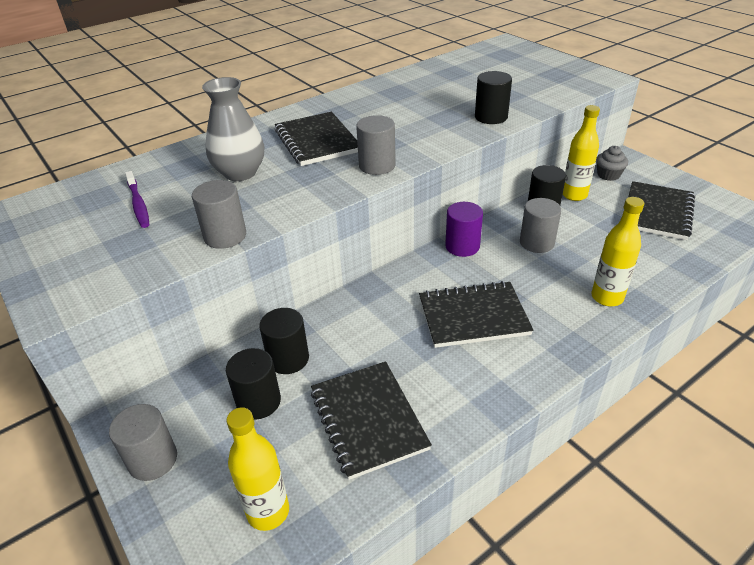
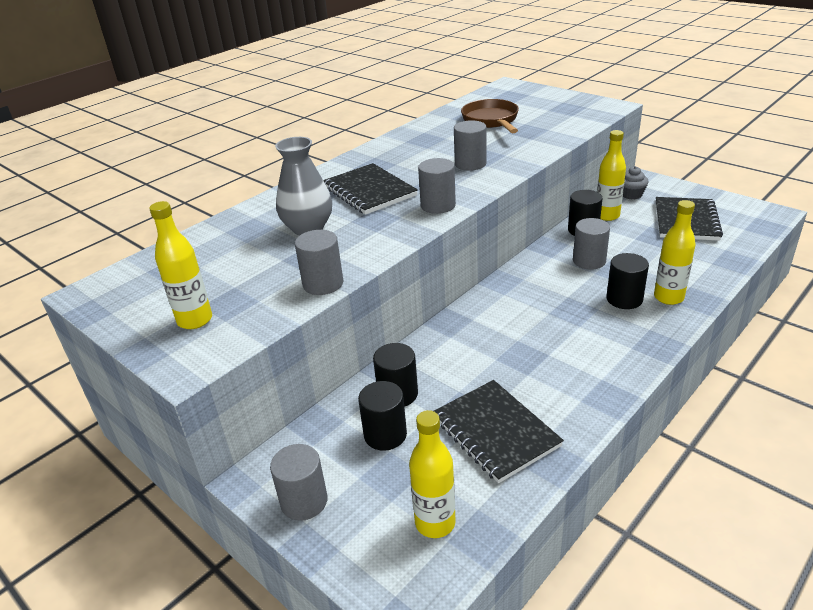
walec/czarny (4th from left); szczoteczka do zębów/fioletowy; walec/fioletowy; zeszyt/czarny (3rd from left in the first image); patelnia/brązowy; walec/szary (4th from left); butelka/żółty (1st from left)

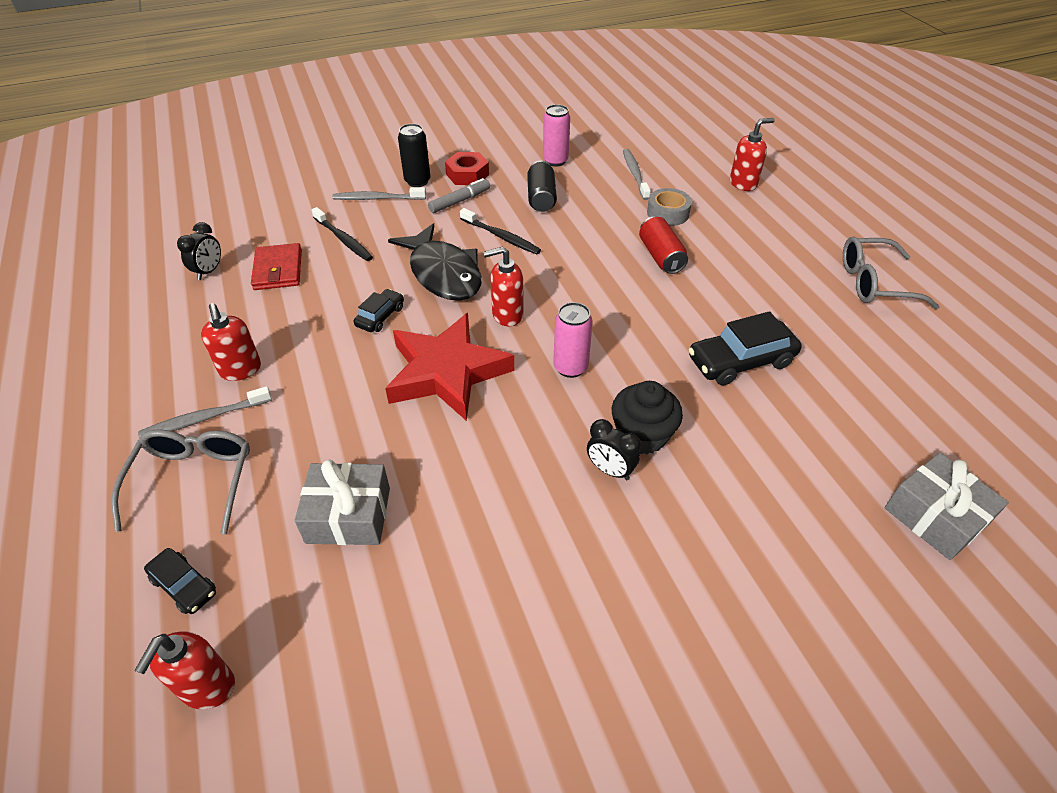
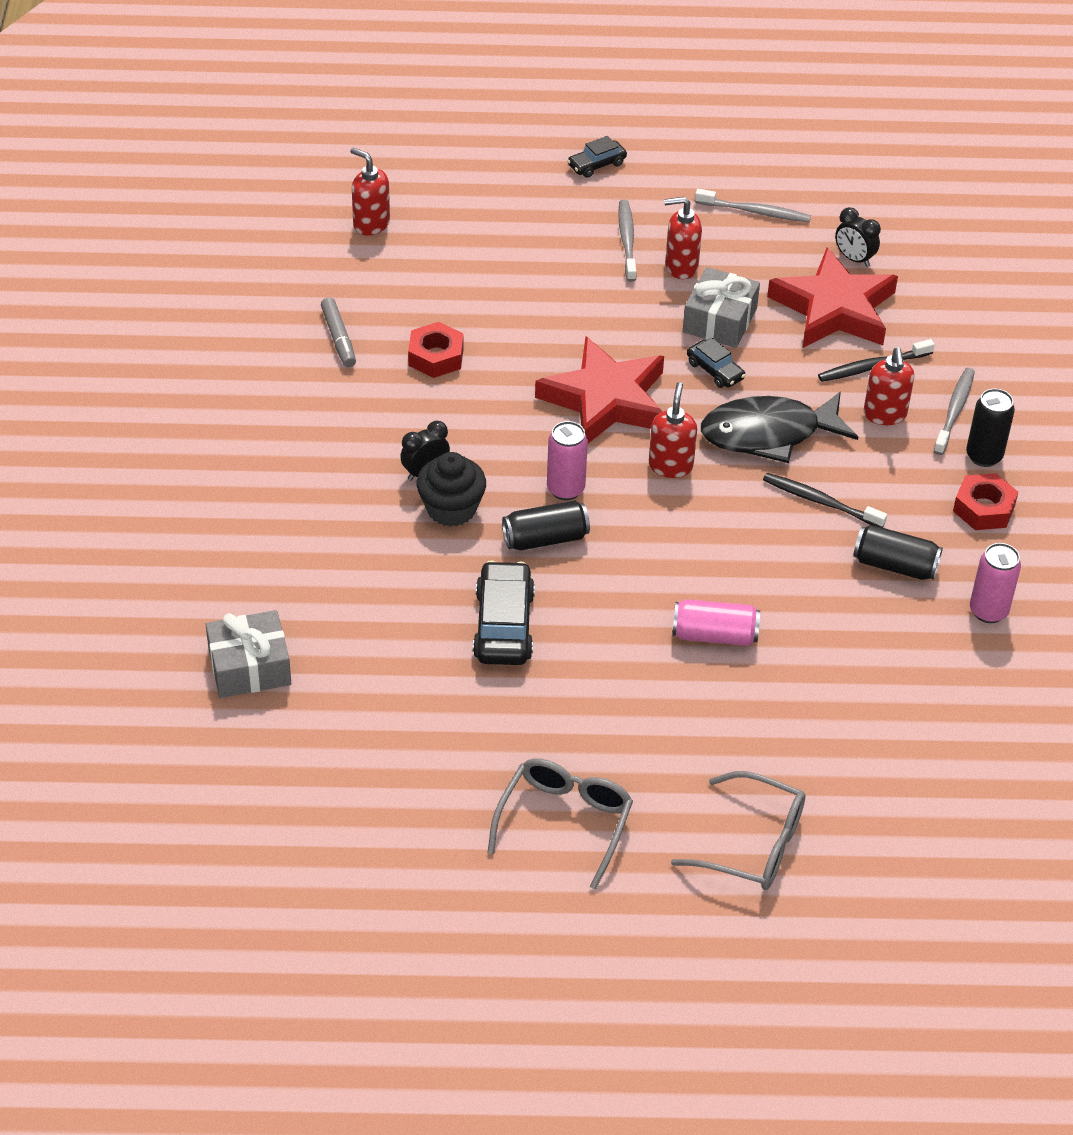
dozownik mydła/czerwony (4th from left); szczoteczka do zębów/szary (2nd from left); flamaster/szary; taśma klejąca/szary; szczoteczka do zębów/czarny (1st from left); puszka/różowy (2nd from left); gwiazda/czerwony (2nd from left); okulary/szary (2nd from left); prezent/szary (2nd from left); samochód/czarny (2nd from left); nakrętka/czerwony (1st from left); puszka/czarny (1st from left)

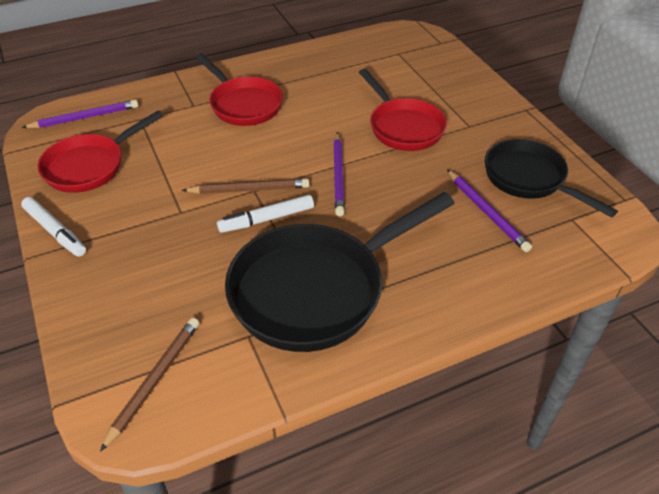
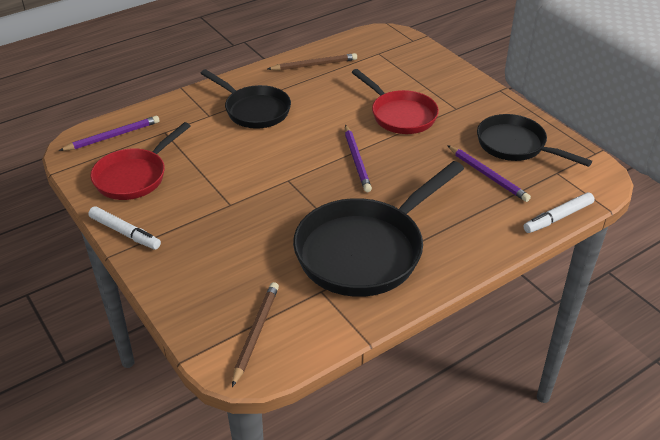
patelnia/czarny (1st from left); ołówek/brązowy (2nd from left); flamaster/biały (2nd from left)

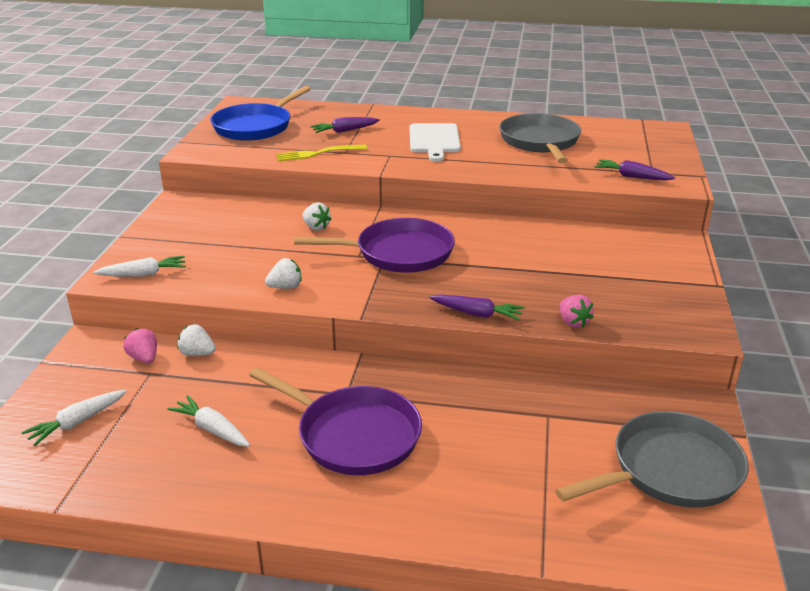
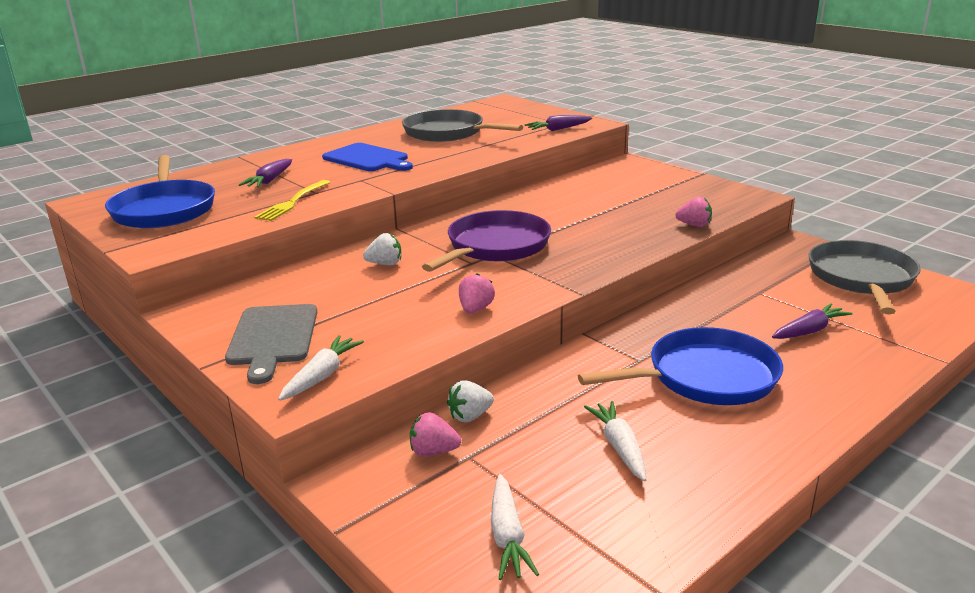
deska do krojenia/niebieski; truskawka/różowy (2nd from left); marchewka/fioletowy (3rd from left); patelnia/niebieski (2nd from left); marchewka/biały (3rd from left); deska do krojenia/szary

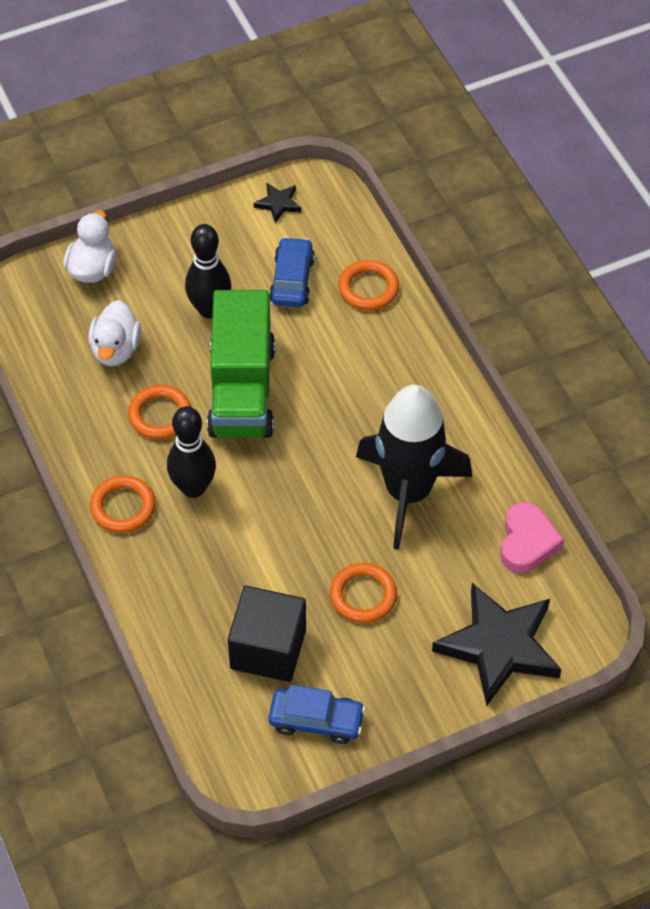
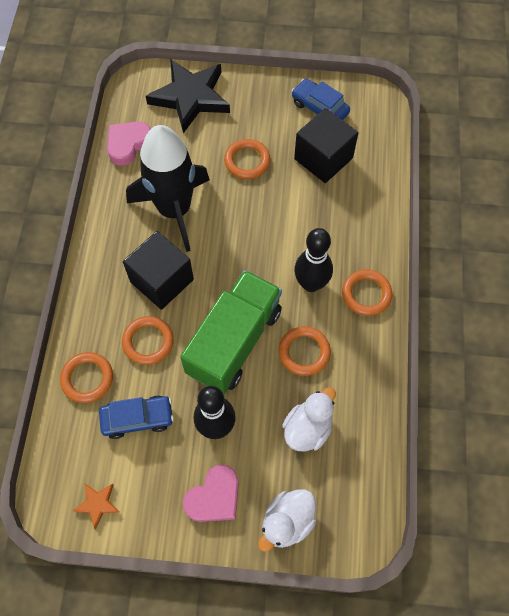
gwiazda/pomarańczowy; samochód/niebieski (1st from left); sześcian/czarny (1st from left); pierścień/pomarańczowy (2nd from left); serce/różowy (2nd from left)

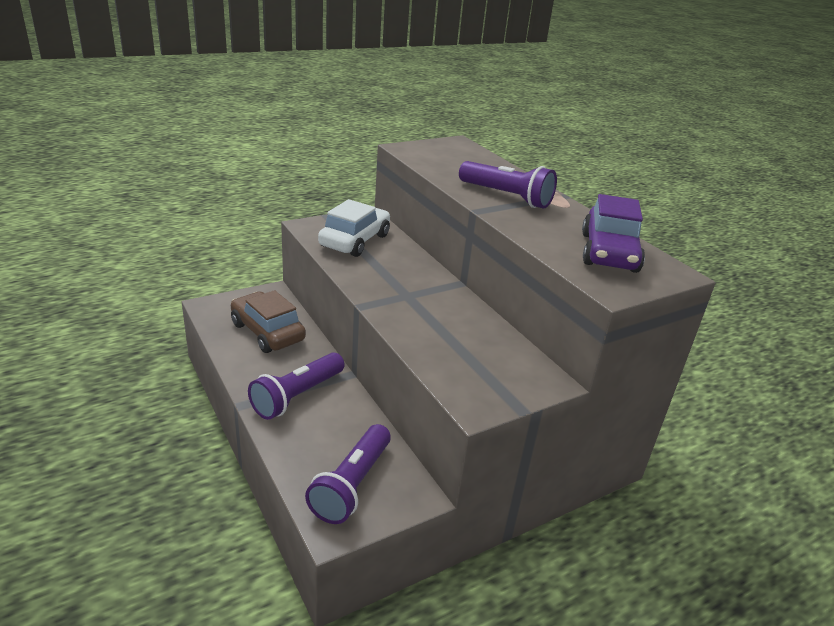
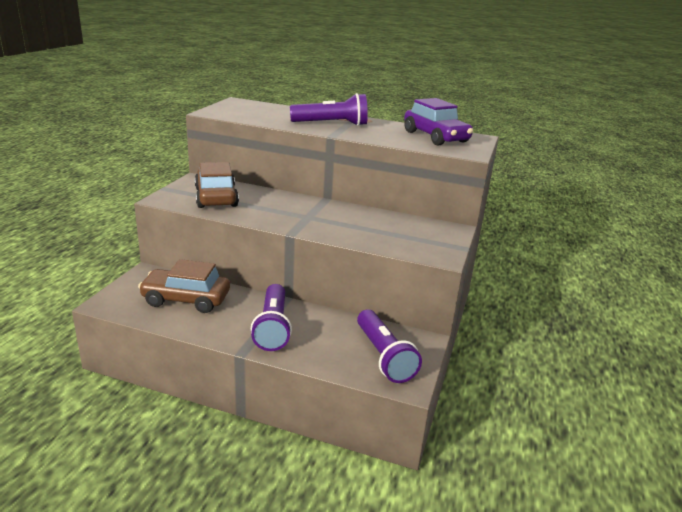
samochód/brązowy (2nd from left)

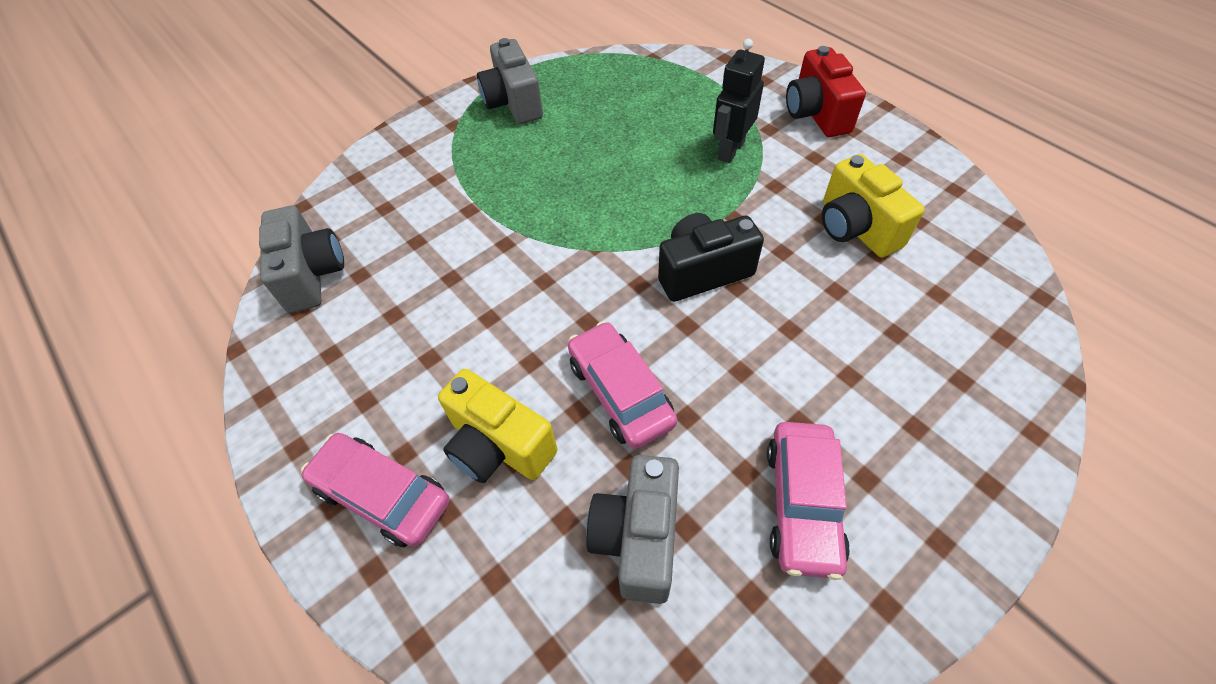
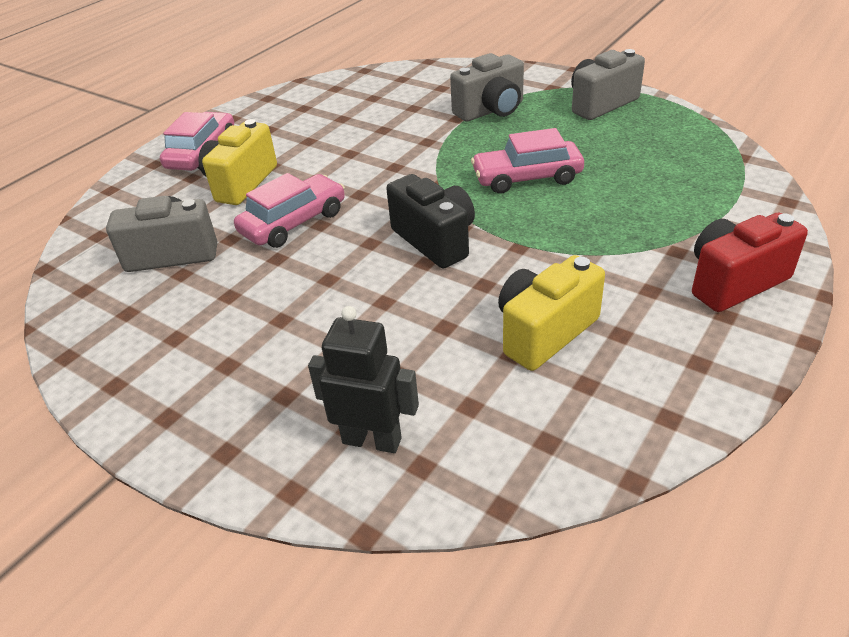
robot/czarny; aparat fotograficzny/szary (2nd from left); samochód/różowy (3rd from left)

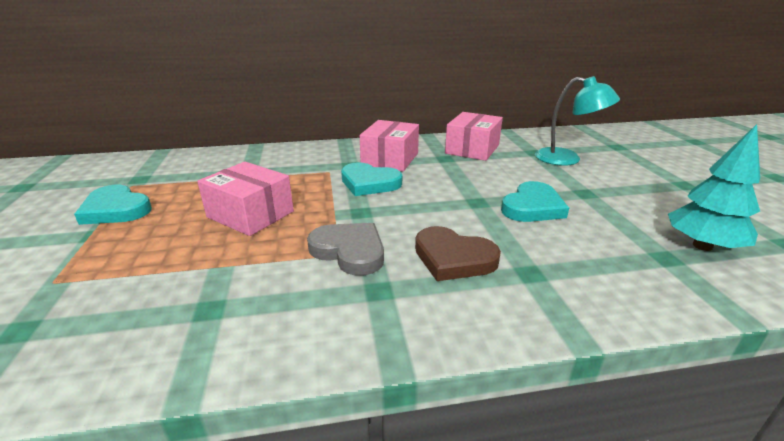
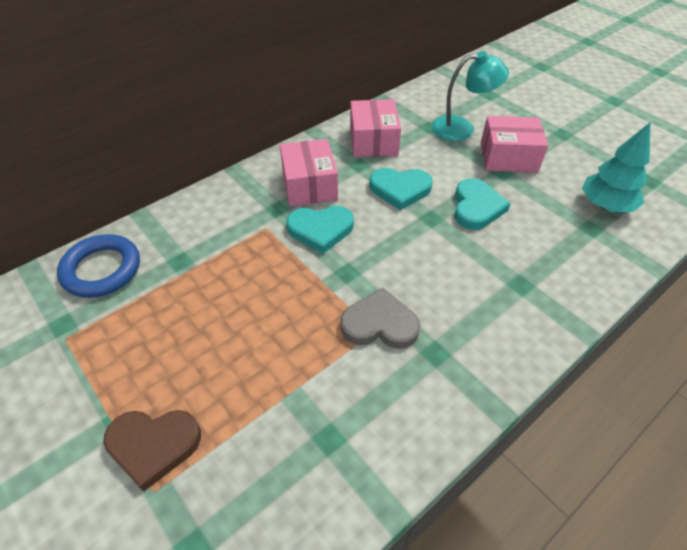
pudełko/różowy (3rd from left); serce/turkusowy (2nd from left); serce/brązowy; pierścień/niebieski

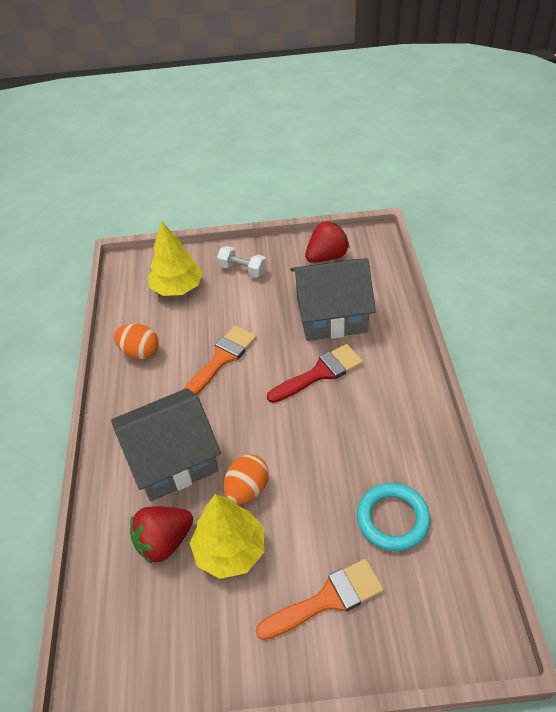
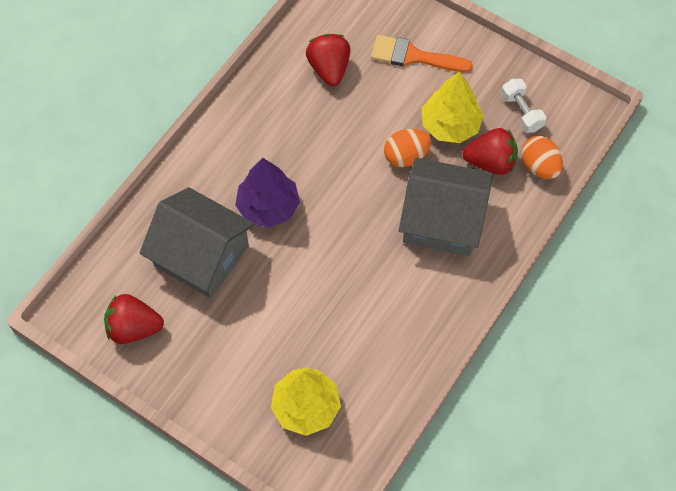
hantel/biały; jajko/pomarańczowy (2nd from left); pędzel/pomarańczowy (1st from left in the first image); drzewko/fioletowy; truskawka/czerwony (2nd from left)

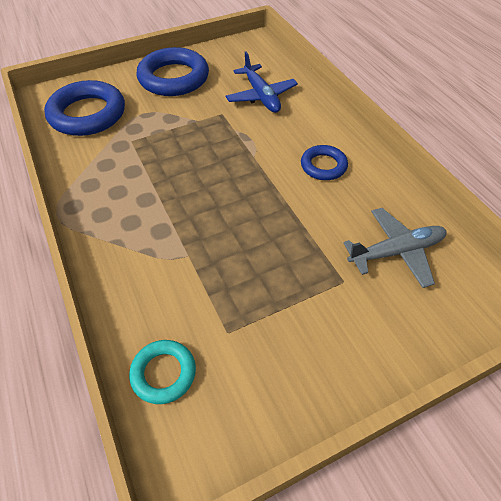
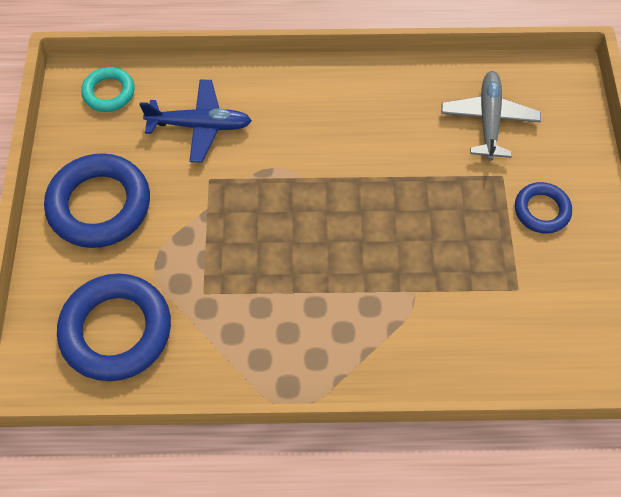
pierścień/niebieski (3rd from left); pierścień/turkusowy

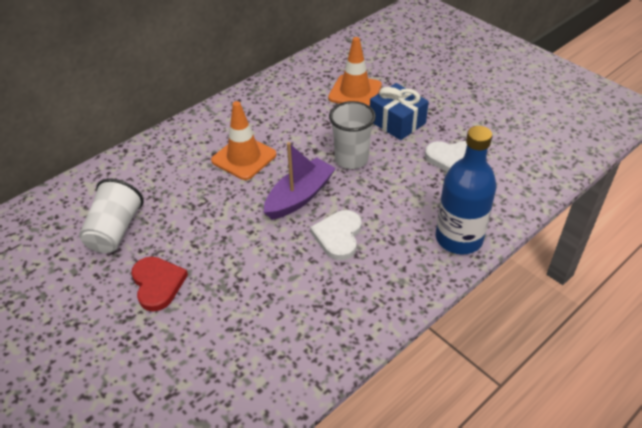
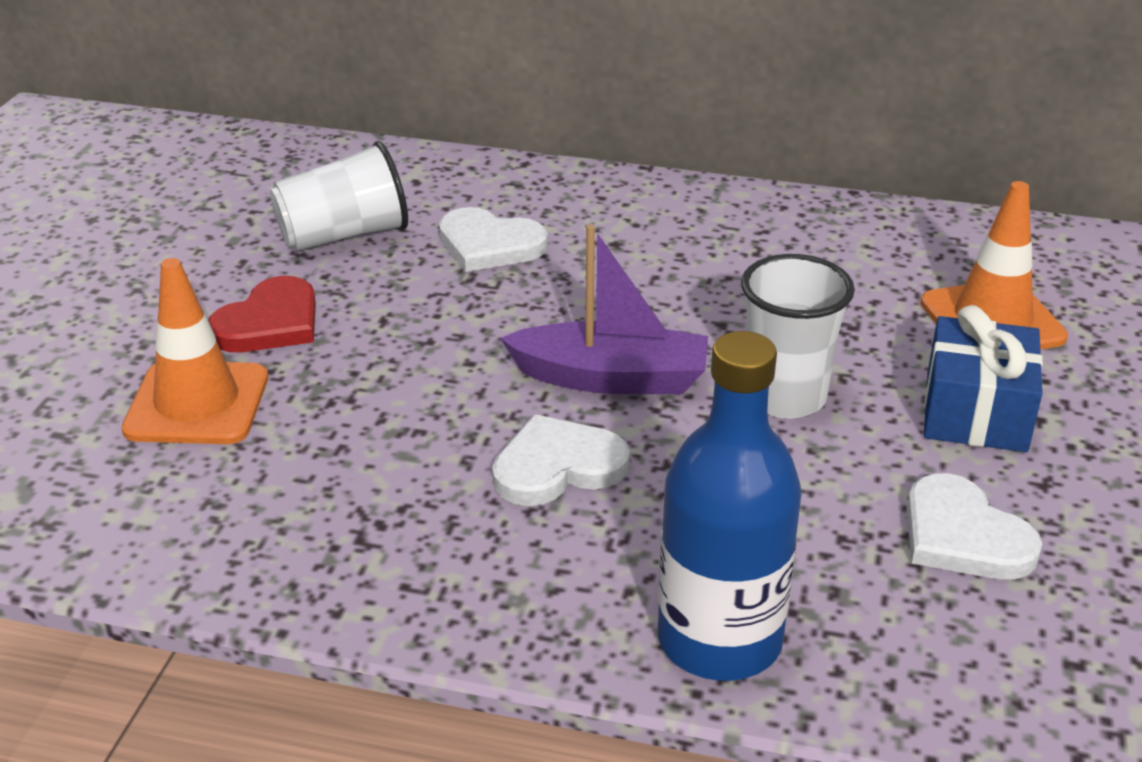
pachołek/pomarańczowy (1st from left); serce/biały (1st from left)

